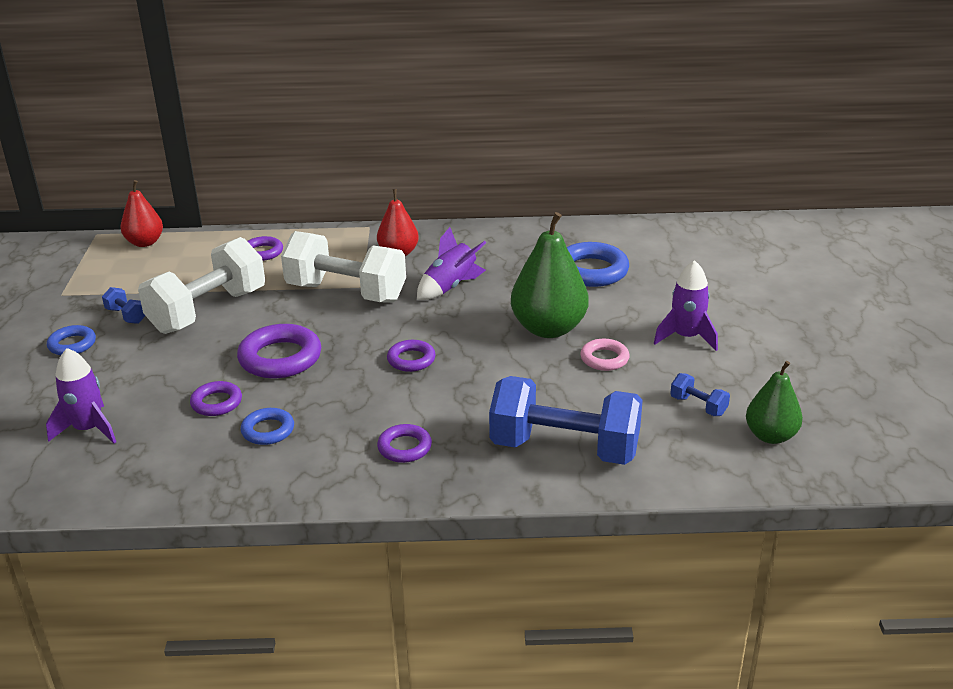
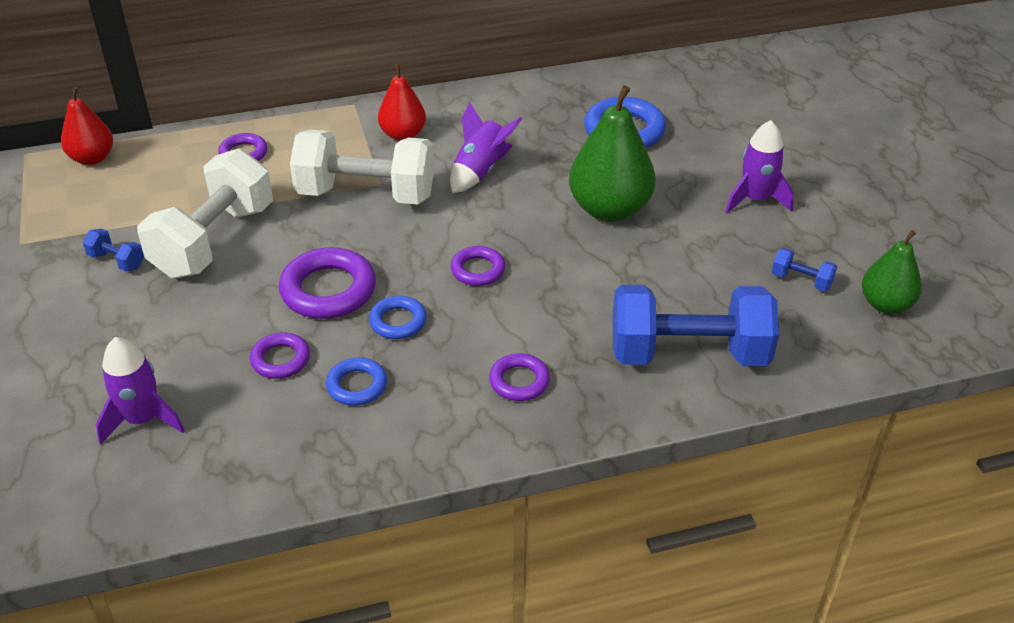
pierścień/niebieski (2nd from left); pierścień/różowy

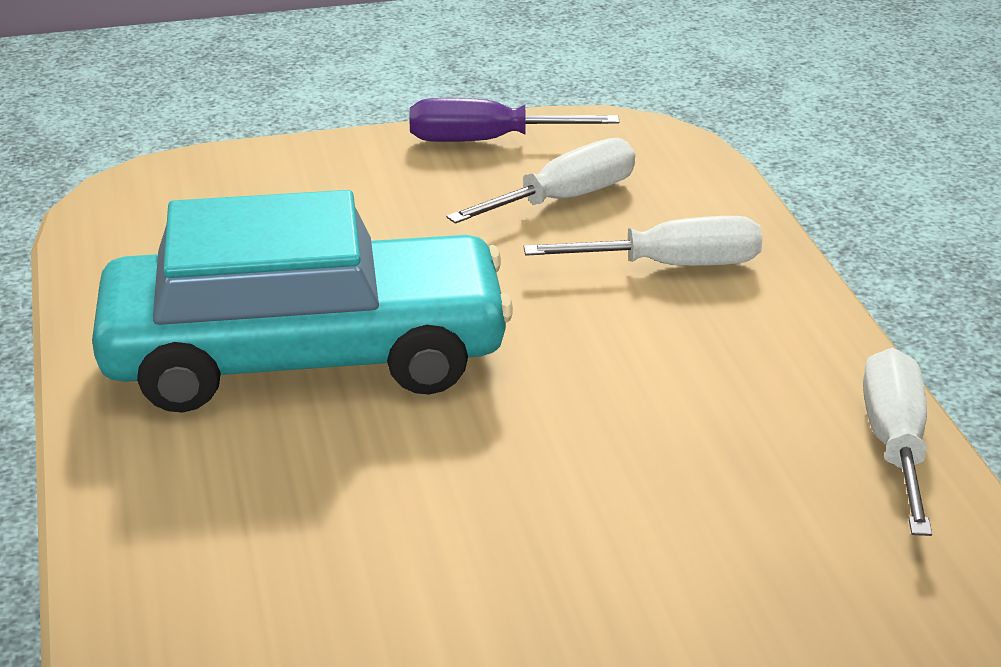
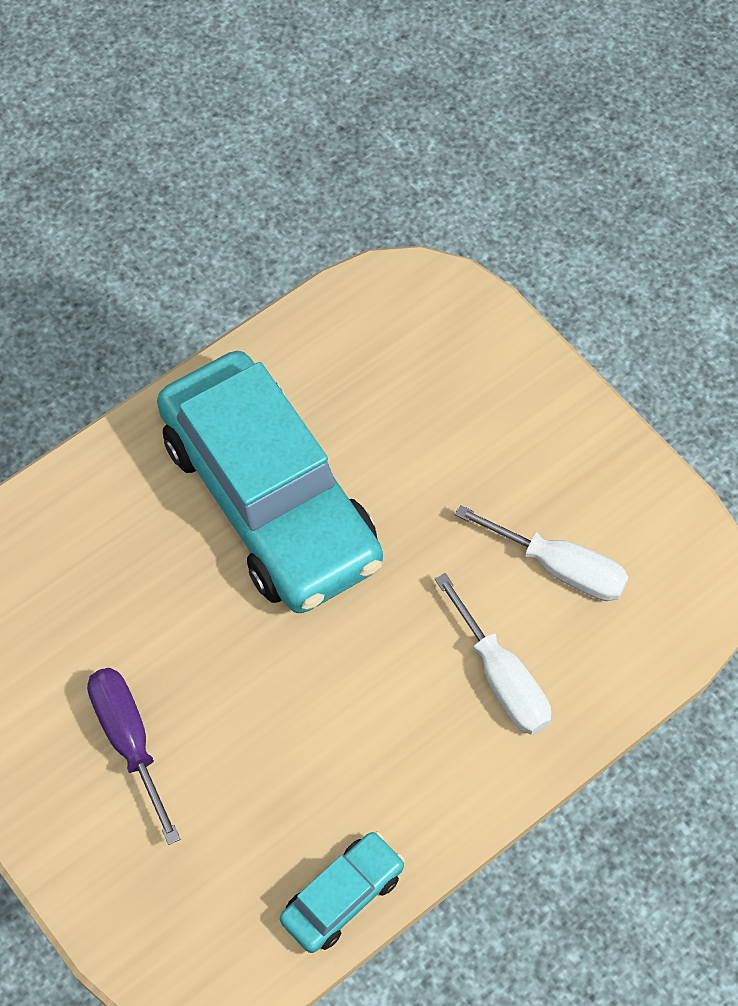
śrubokręt/fioletowy; samochód/turkusowy (2nd from left)

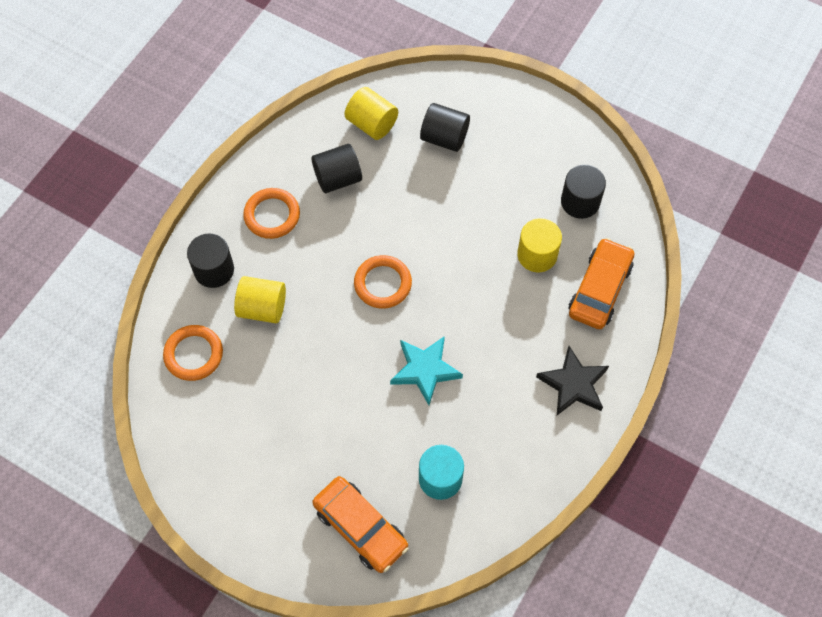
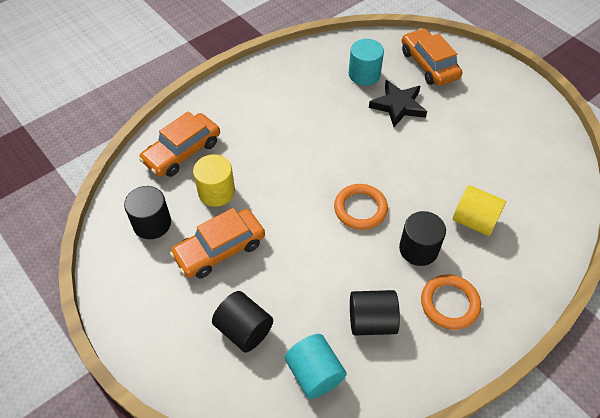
walec/turkusowy (1st from left); walec/czarny (4th from left); pierścień/pomarańczowy (1st from left in the first image); gwiazda/turkusowy; gwiazda/czarny; samochód/pomarańczowy (2nd from left)

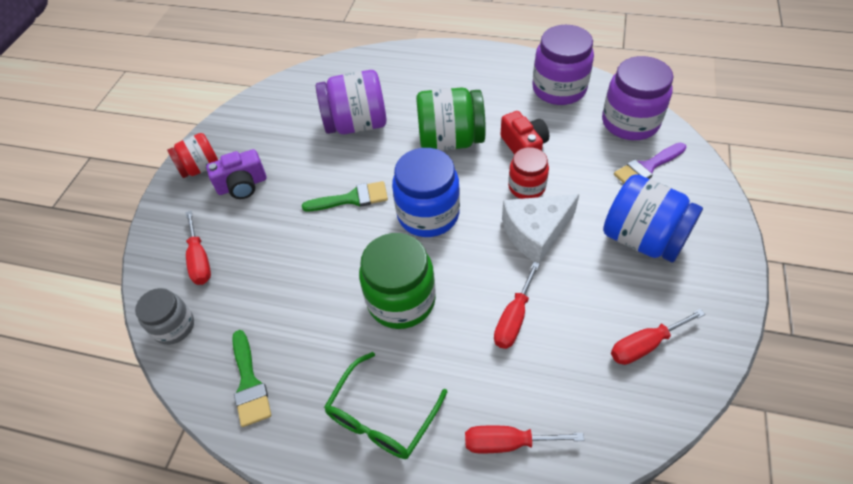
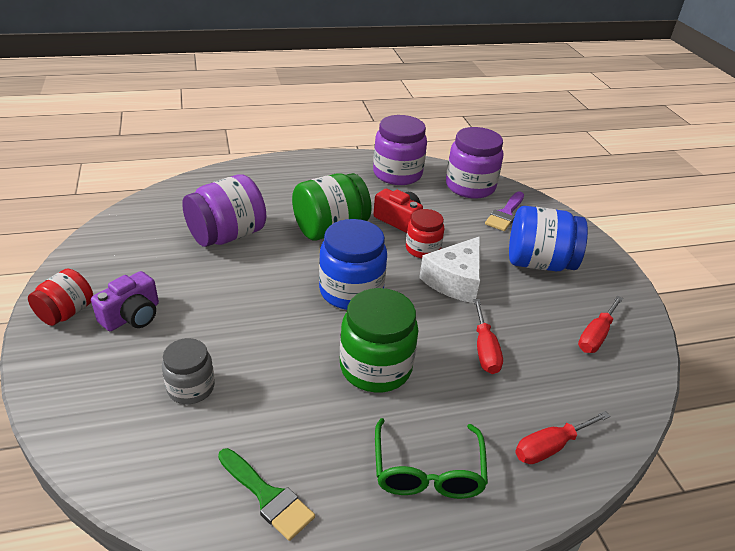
pędzel/zielony (2nd from left in the first image); śrubokręt/czerwony (1st from left in the first image); słoik/szary

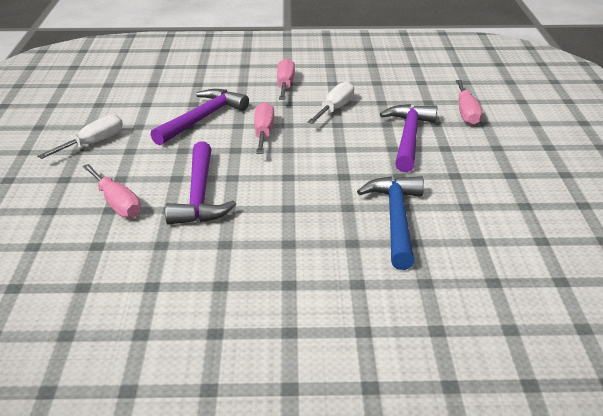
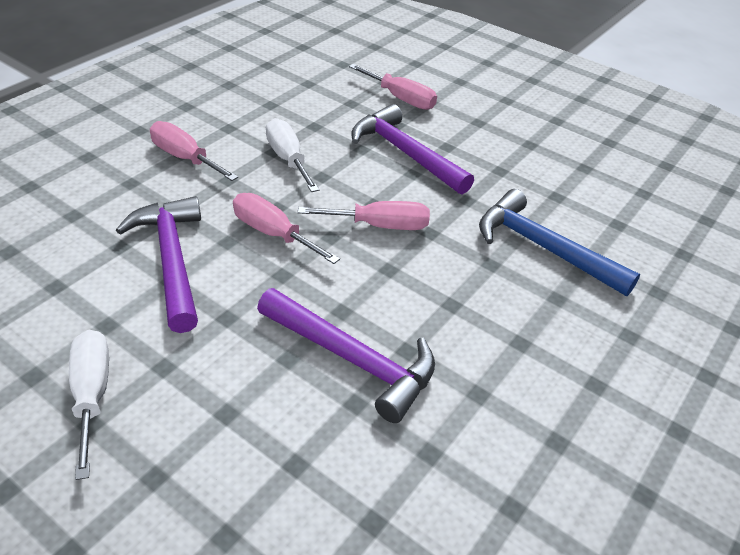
śrubokręt/różowy (3rd from left)

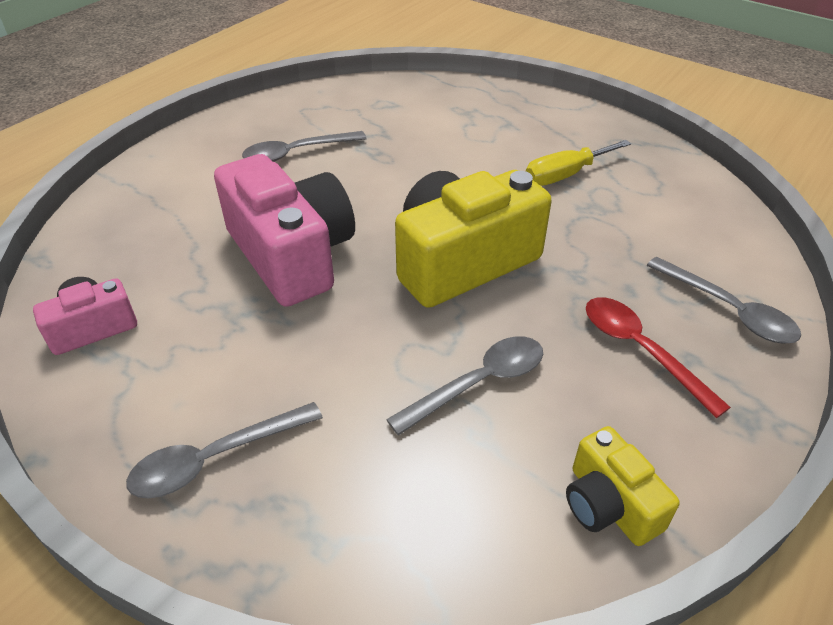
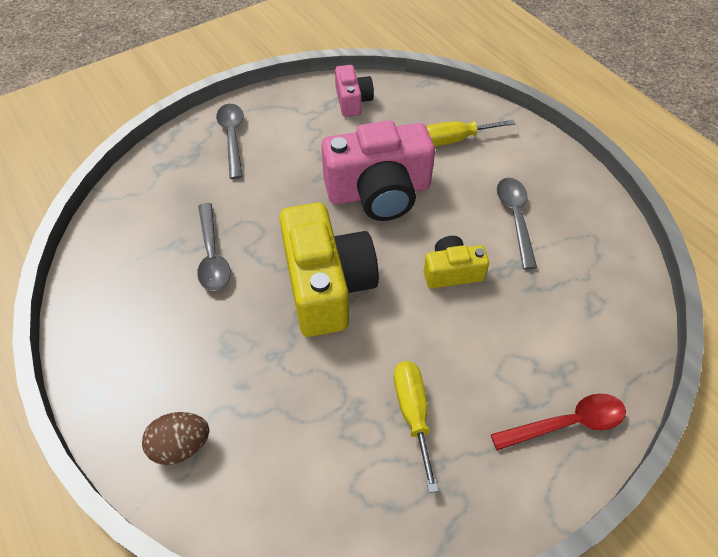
jajko/brązowy; łyżka/czerwony; aparat fotograficzny/żółty (2nd from left); śrubokręt/żółty (2nd from left)

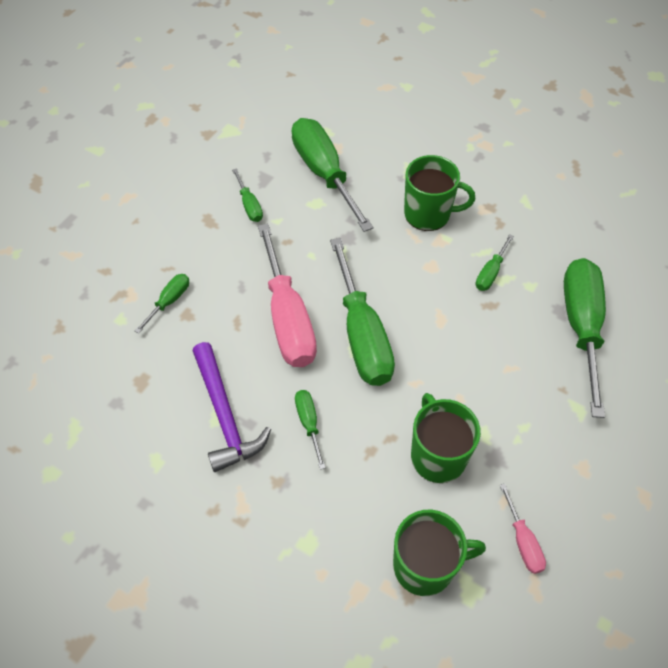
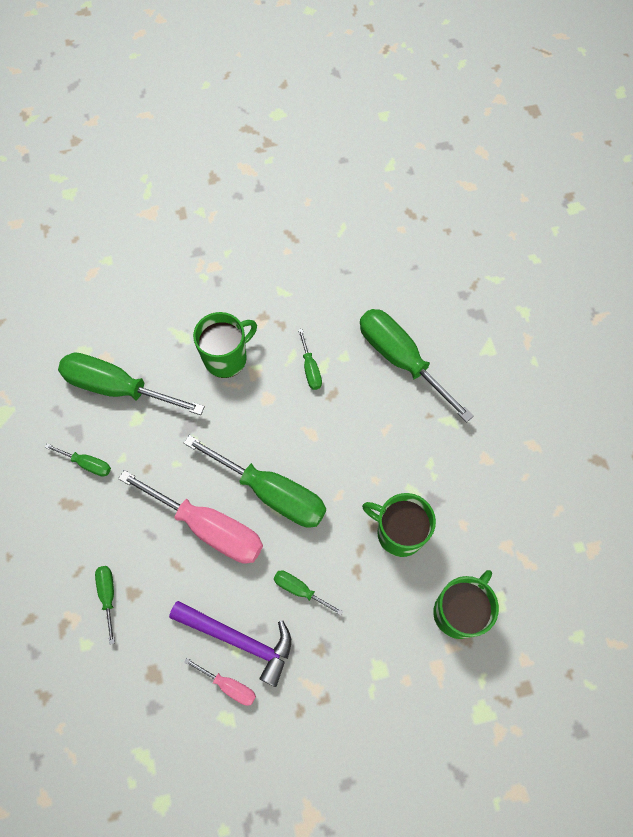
śrubokręt/różowy (2nd from left)

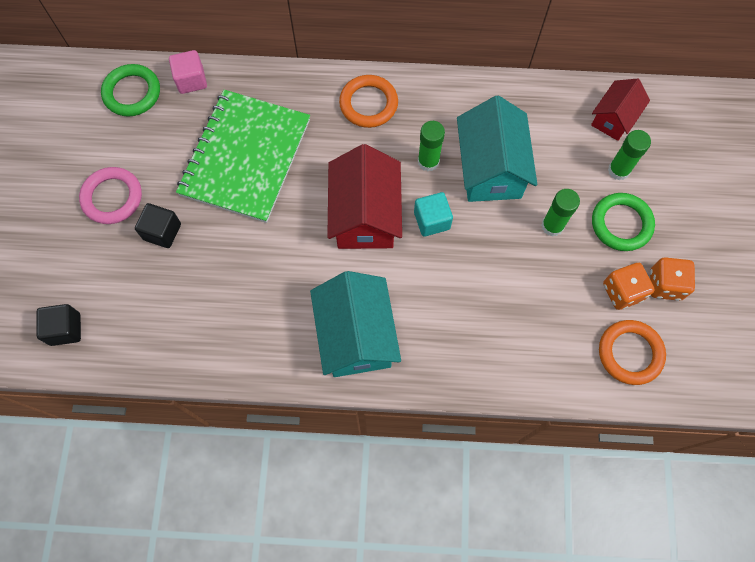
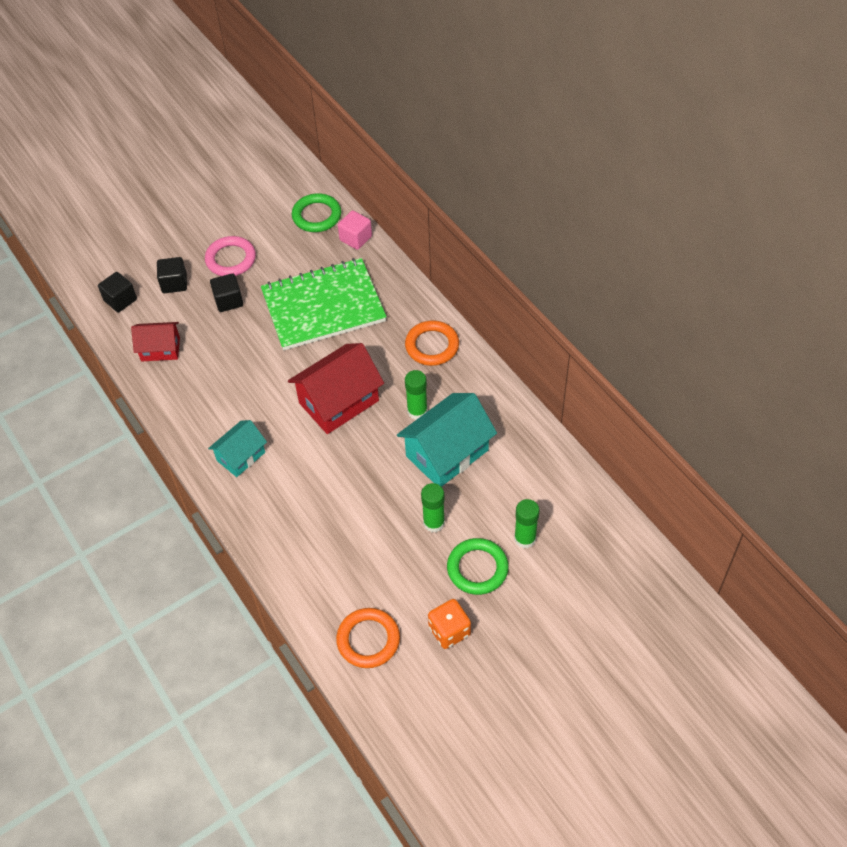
domek/czerwony (1st from left); sześcian/turkusowy; kostka do gry/pomarańczowy (1st from left in the first image); domek/turkusowy (1st from left); sześcian/czarny (2nd from left)

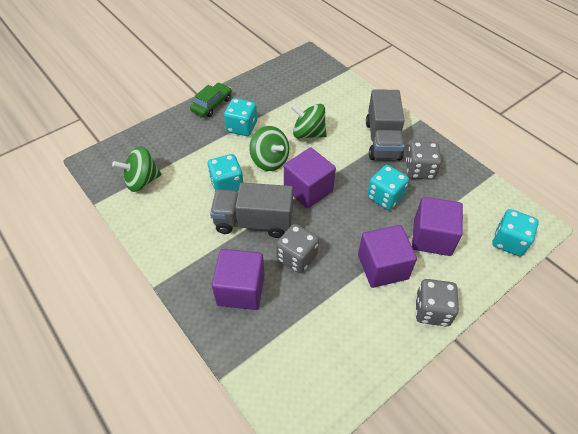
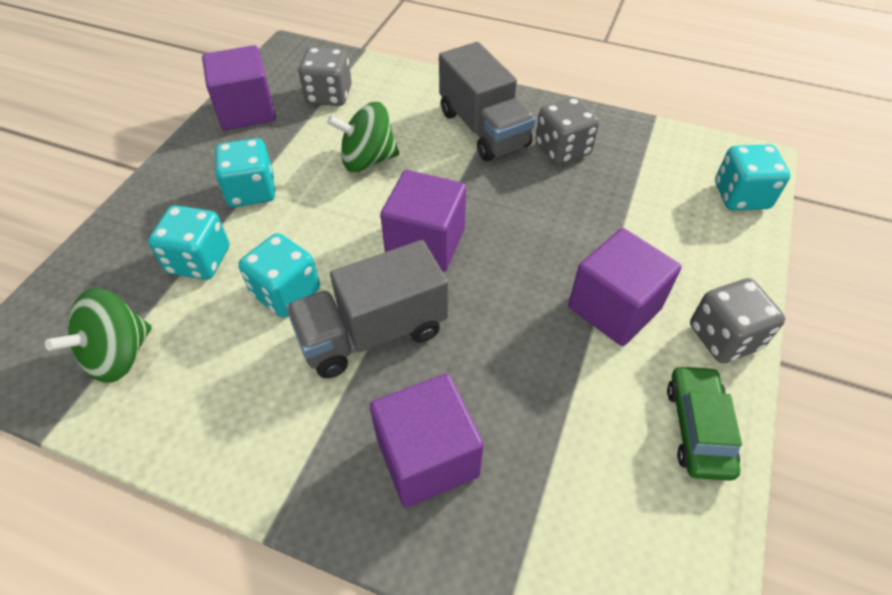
samochód/zielony; bączek/zielony (2nd from left in the first image); kostka do gry/turkusowy (1st from left); sześcian/fioletowy (1st from left); kostka do gry/szary (1st from left)

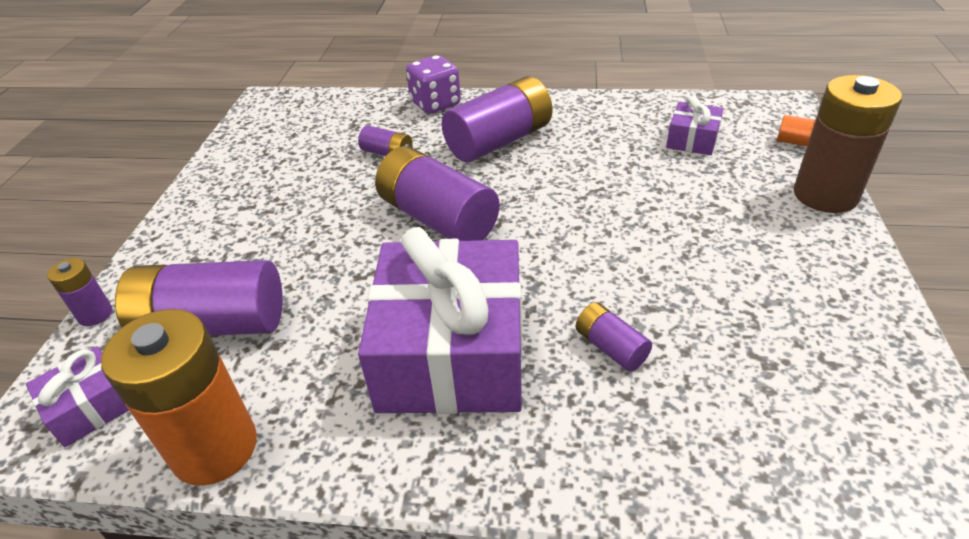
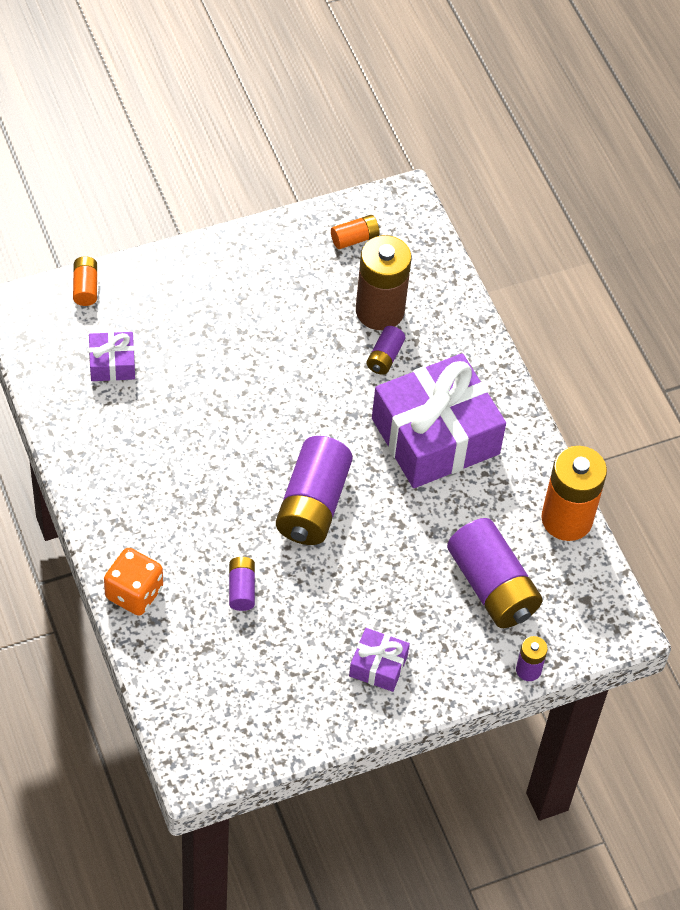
kostka do gry/pomarańczowy; bateria/brązowy; bateria/fioletowy (5th from left in the first image); prezent/fioletowy (2nd from left); bateria/pomarańczowy (2nd from left)

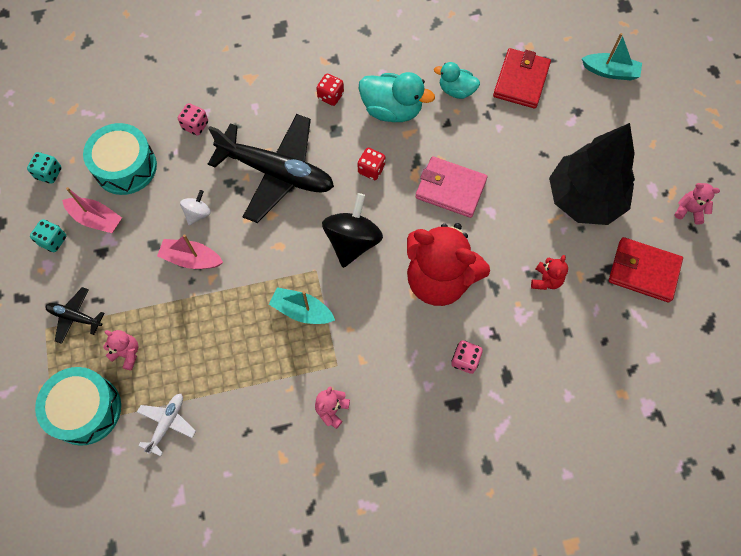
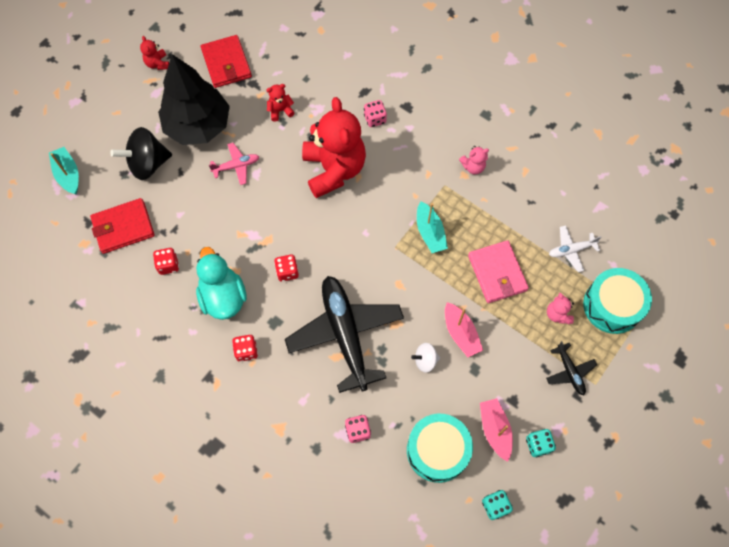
kostka do gry/czerwony (1st from left); portfel/różowy; miś/czerwony (1st from left); bączek/czarny; samolot/różowy

